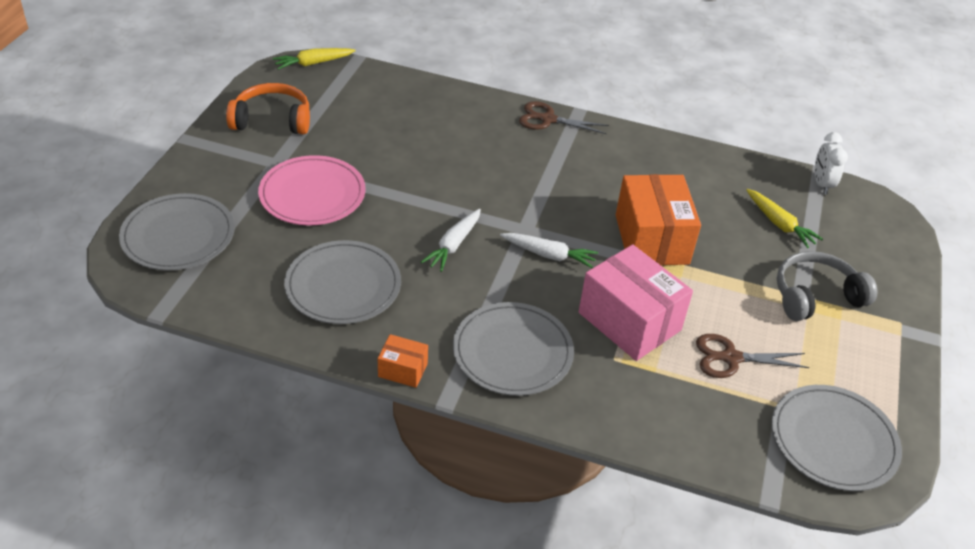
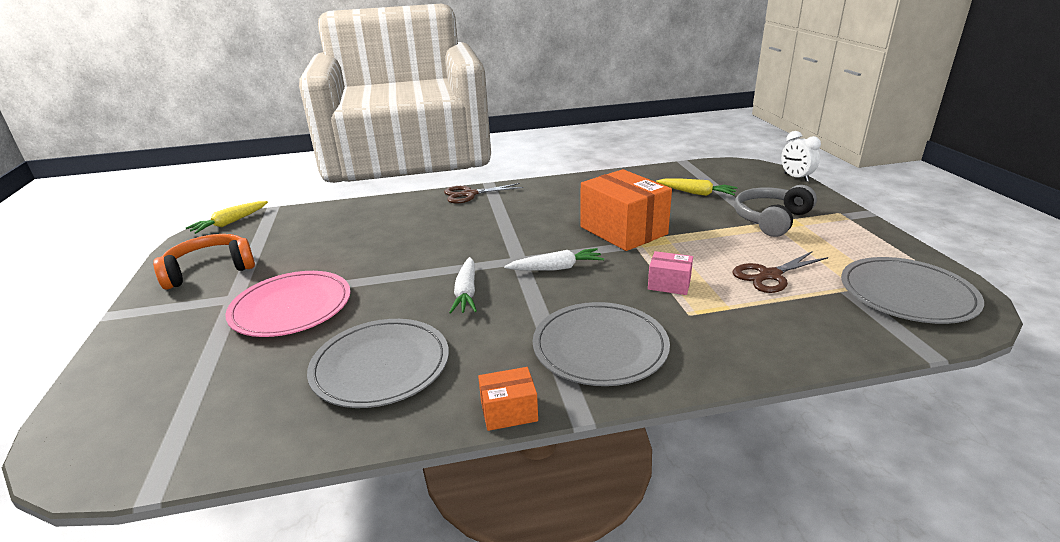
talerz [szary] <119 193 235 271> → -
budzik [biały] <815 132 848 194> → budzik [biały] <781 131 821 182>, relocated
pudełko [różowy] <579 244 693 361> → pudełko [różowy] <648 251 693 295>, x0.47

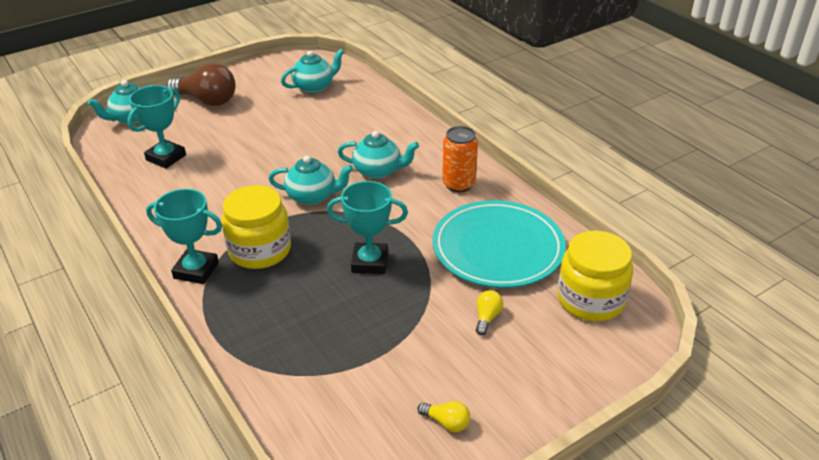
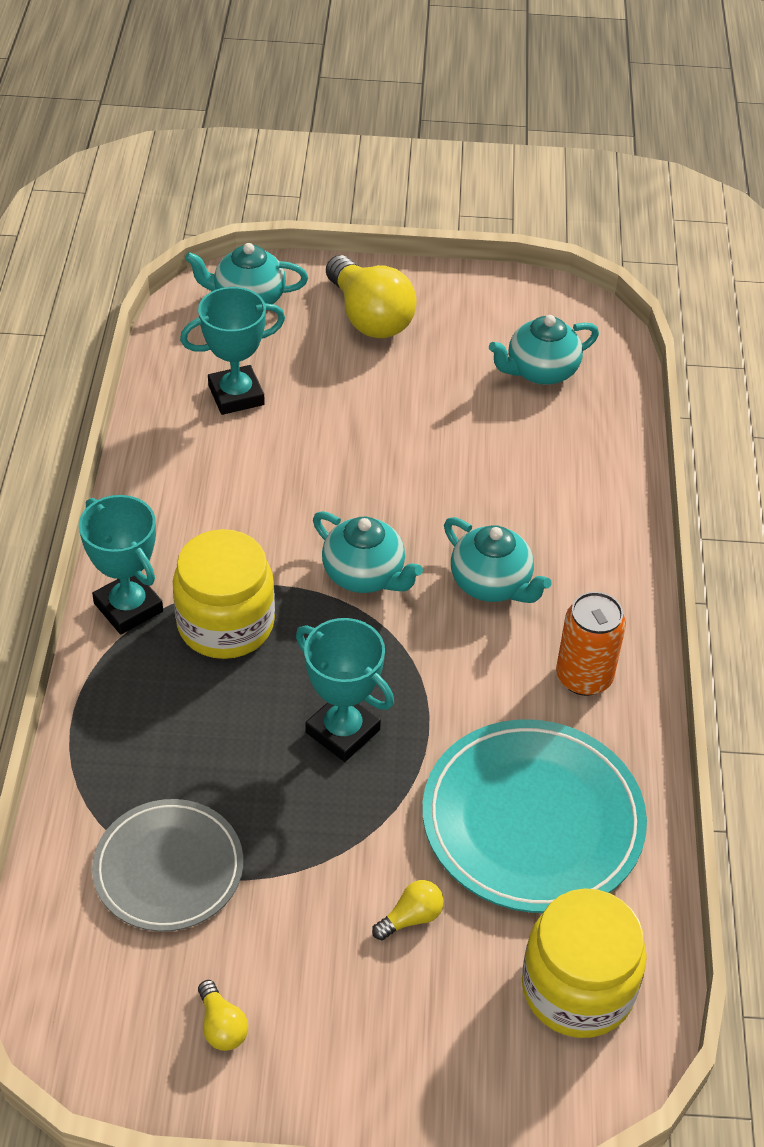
- → talerz [szary] <92 799 243 932>
żarówka [brązowy] <167 63 236 106> → żarówka [żółty] <326 255 417 338>
imbryk [turkusowy] <281 49 344 93> → imbryk [turkusowy] <489 315 599 385>, 150 degrees clockwise

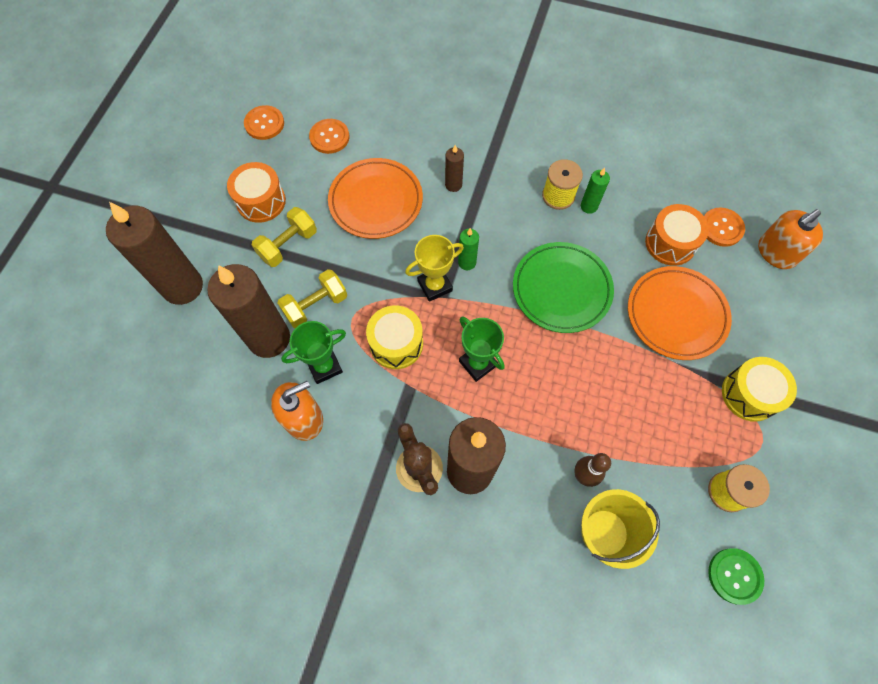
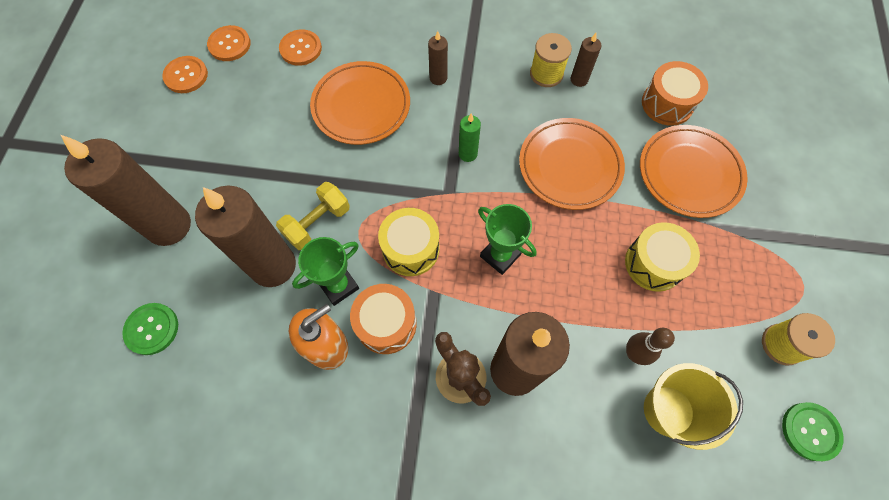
hantel [żółty] <252 207 317 267> → -
puchar [żółty] <405 235 464 302> → -
dozownik mydła [pomarańczowy] <758 209 823 269> → -
- → guzik [zielony] <122 303 178 355>
bęben [pomarańczowy] <227 162 286 223> → bęben [pomarańczowy] <350 284 417 354>, relocated
guzik [pomarańczowy] <704 208 745 247> → guzik [pomarańczowy] <162 56 208 93>, relocated
bęben [żółty] <722 357 797 422> → bęben [żółty] <625 222 700 292>, relocated
talerz [zielony] <513 242 614 333> → talerz [pomarańczowy] <519 118 625 210>
świeca [zielony] <581 168 610 214> → świeca [brązowy] <571 33 601 87>

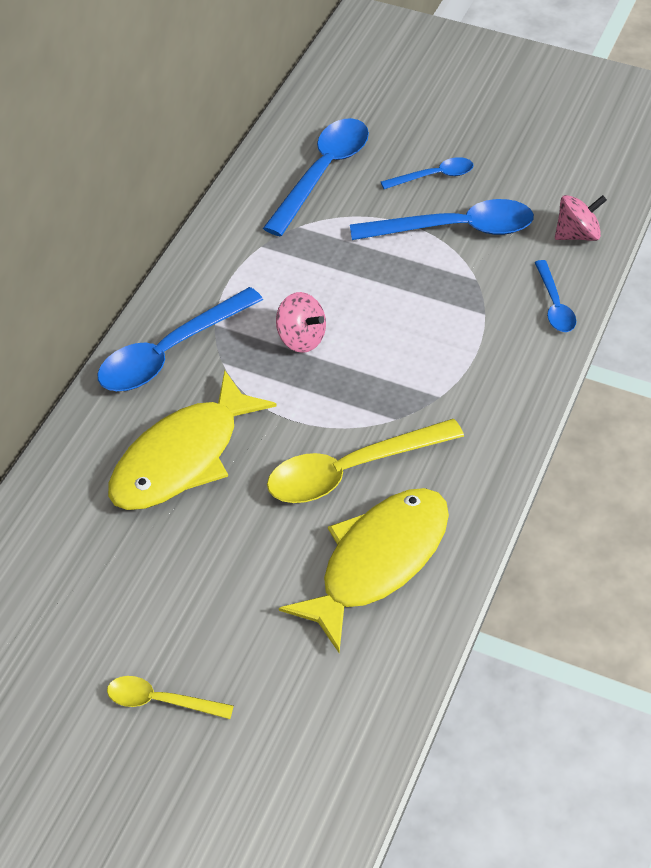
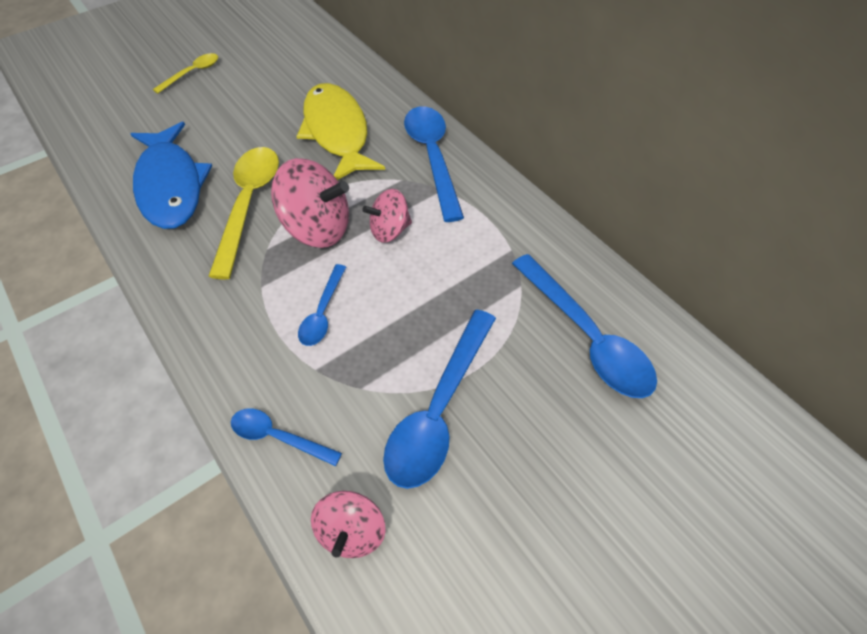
- → bączek [różowy] <271 158 349 248>
łyżka [niebieski] <381 157 474 189> → łyżka [niebieski] <298 264 346 346>, relocated
ryba [żółty] <279 488 449 653> → ryba [niebieski] <131 122 212 229>

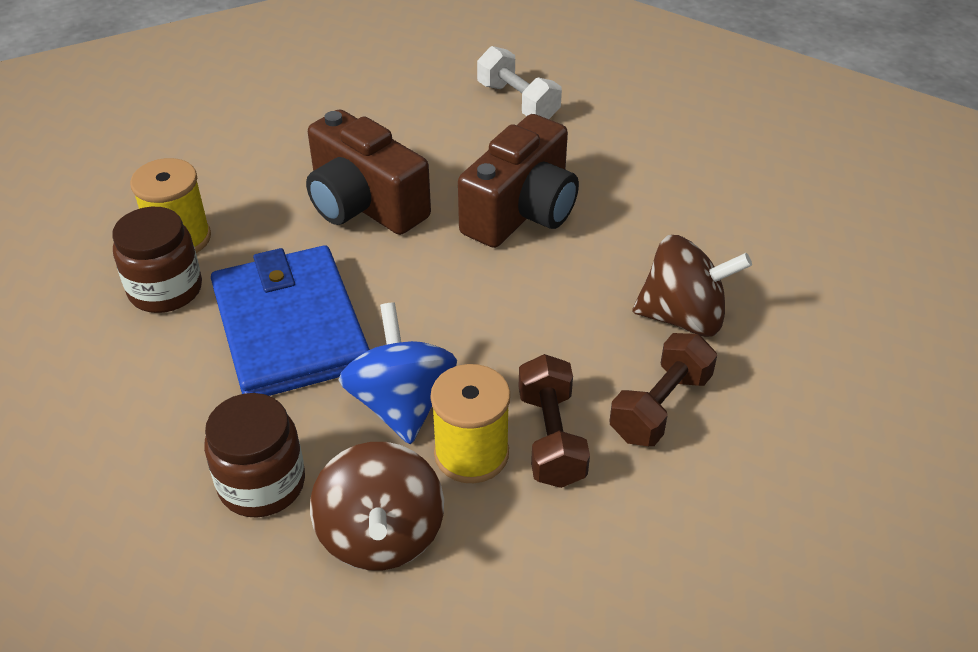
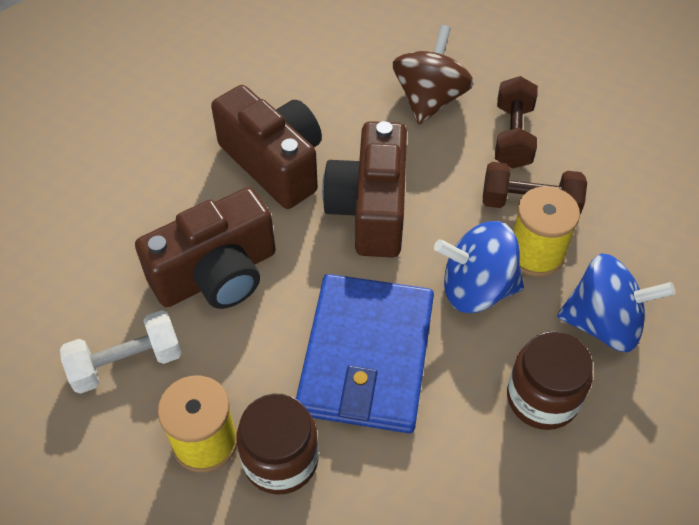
- → aparat fotograficzny [brązowy] <322 121 407 257>
hantel [biały] <477 46 562 119> → hantel [biały] <60 310 182 394>, relocated
bączek [brązowy] <310 442 444 571> → bączek [niebieski] <557 254 675 352>
portfel [niebieski] <211 245 370 396> → portfel [niebieski] <296 274 434 433>, 75 degrees counterclockwise
hantel [brązowy] <609 333 717 446> → hantel [brązowy] <495 76 538 169>, 45 degrees clockwise

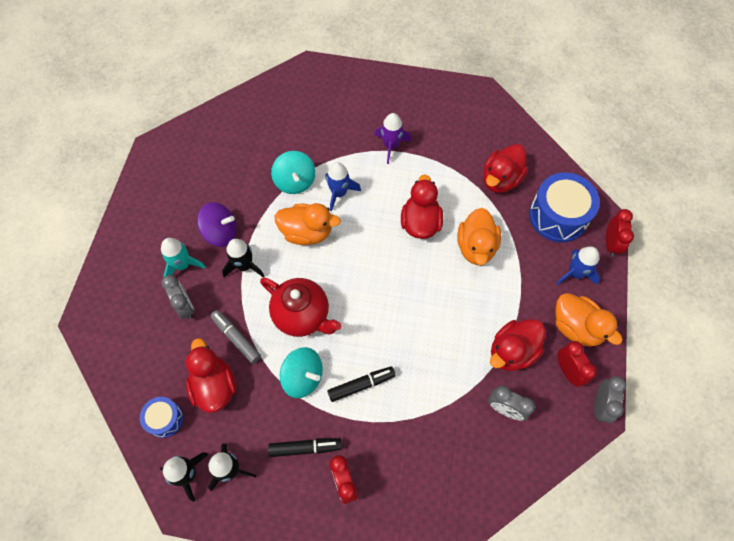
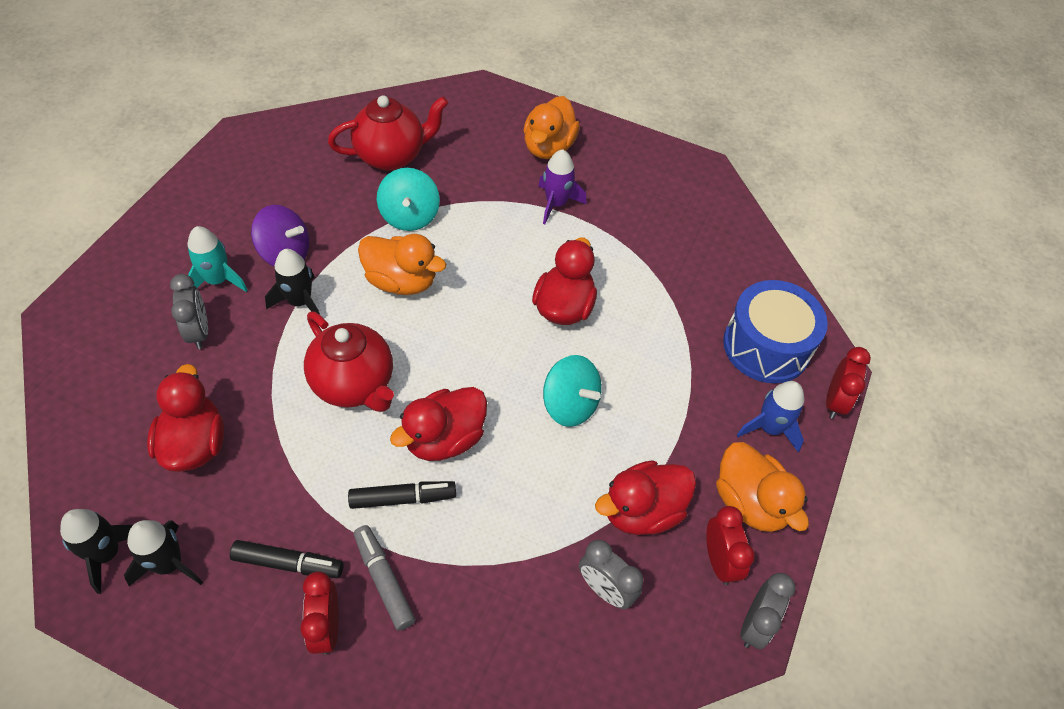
bęben [niebieski] <140 397 184 438> → -
rakieta [niebieski] <325 162 361 211> → -
- → imbryk [czerwony] <328 95 448 171>
flamaster [szary] <211 310 261 364> → flamaster [szary] <354 525 415 631>, relocated
bączek [turkusowy] <280 347 323 398> → bączek [turkusowy] <543 355 602 427>, relocated
kaczka [pomarańczowy] <457 208 501 265> → kaczka [pomarańczowy] <523 96 580 159>, relocated
kaczka [czerwony] <483 144 528 193> → kaczka [czerwony] <390 387 487 461>, relocated

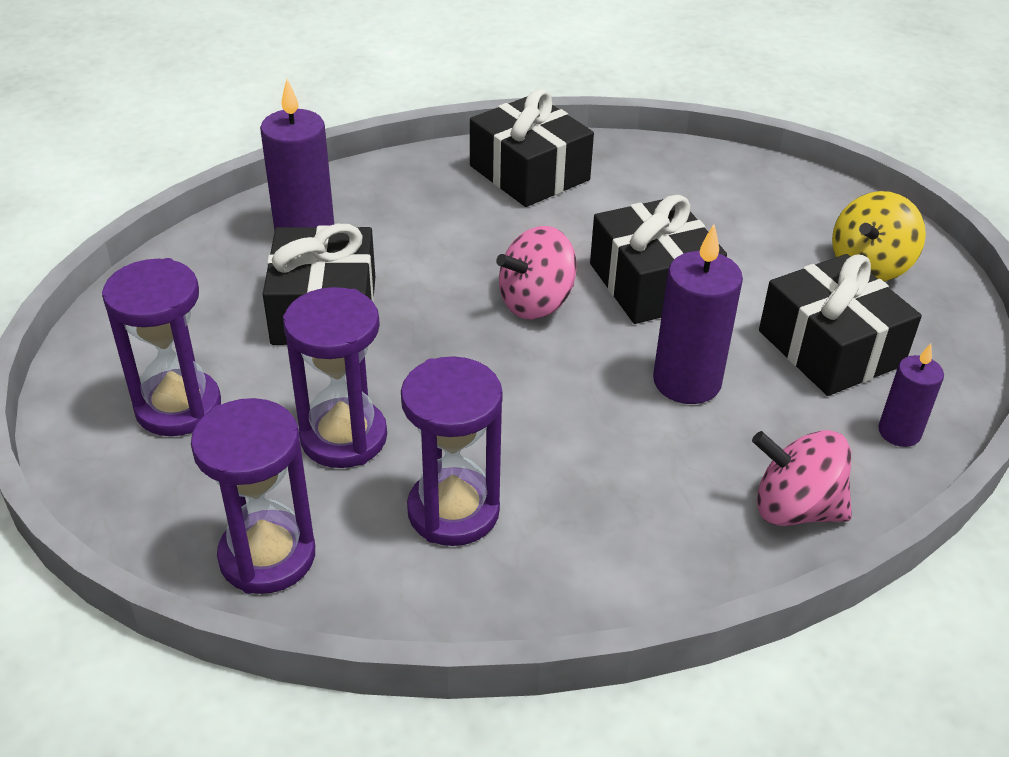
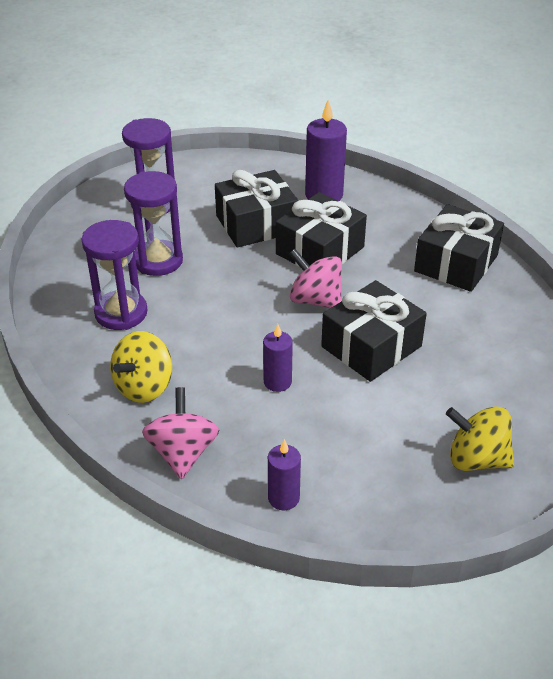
klepsydra [fioletowy] <191 398 315 594> → -
- → bączek [żółty] <110 331 172 403>
prezent [czarny] <759 254 922 396> → prezent [czarny] <276 192 367 268>, relocated
świeca [fioletowy] <653 224 743 404> → świeca [fioletowy] <263 324 293 392>, x0.59

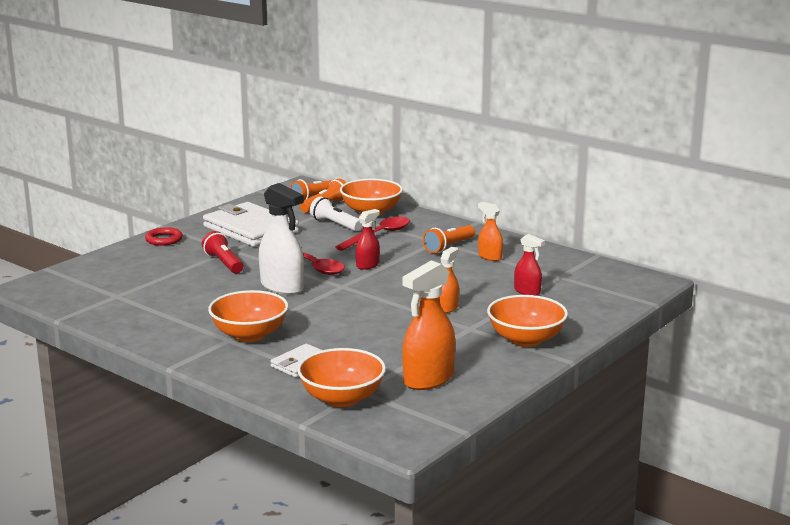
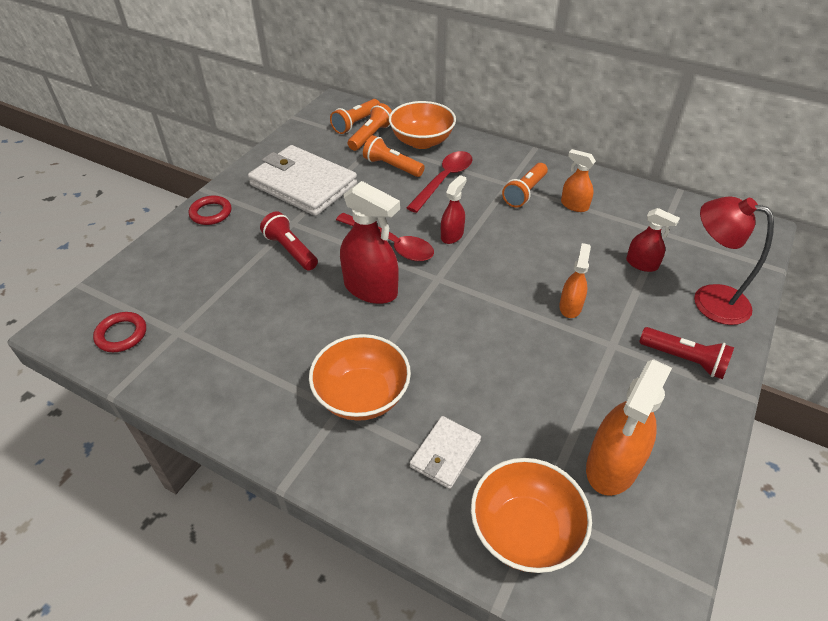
- → pierścień [czerwony] <93 312 146 352>
- → lampka [czerwony] <694 196 774 325>
miska [pomarańczowy] <487 295 568 347> → latarka [czerwony] <639 327 734 379>
spryskiwacz [biały] <259 183 304 295> → spryskiwacz [czerwony] <340 181 400 304>
latarka [biały] <310 197 362 231> → latarka [pomarańczowy] <363 135 425 177>

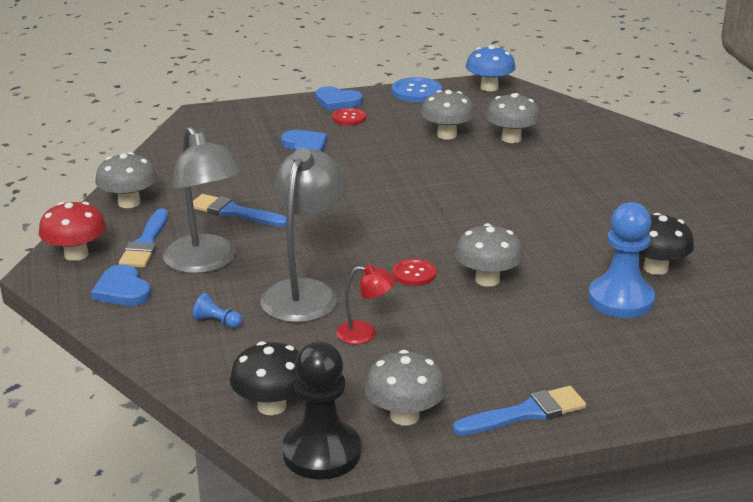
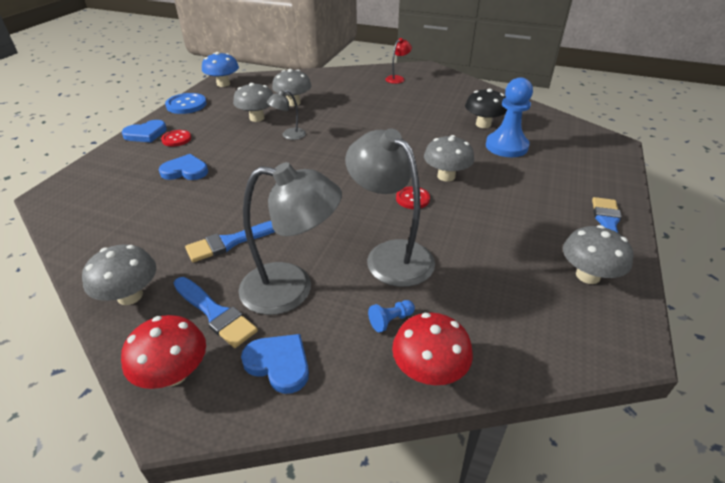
grzyb [czarny] <230 341 299 415> → -
pionek [czarny] <282 341 361 480> → -
- → lampka [szary] <267 90 306 140>
- → grzyb [czerwony] <392 313 473 385>
lampka [czerwony] <336 264 396 344> → lampka [czerwony] <385 38 412 84>, relocated
serce [niebieski] <91 265 151 306> → serce [niebieski] <241 334 309 394>, 150 degrees counterclockwise

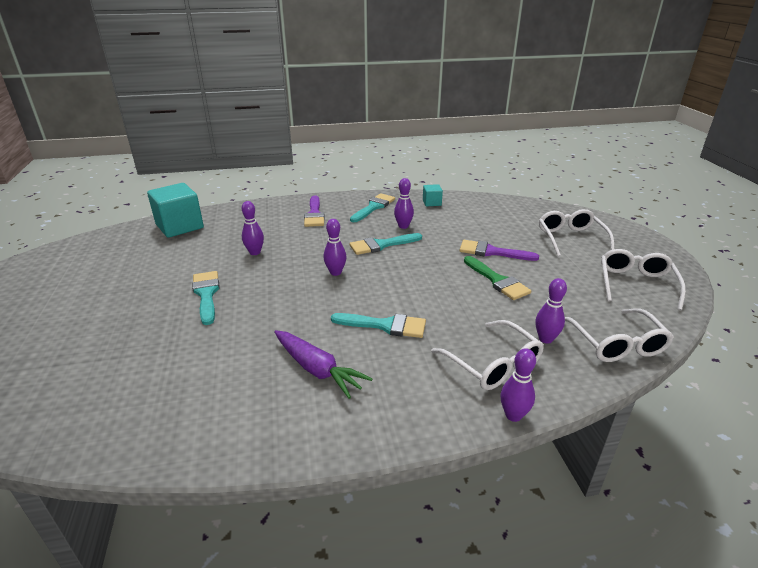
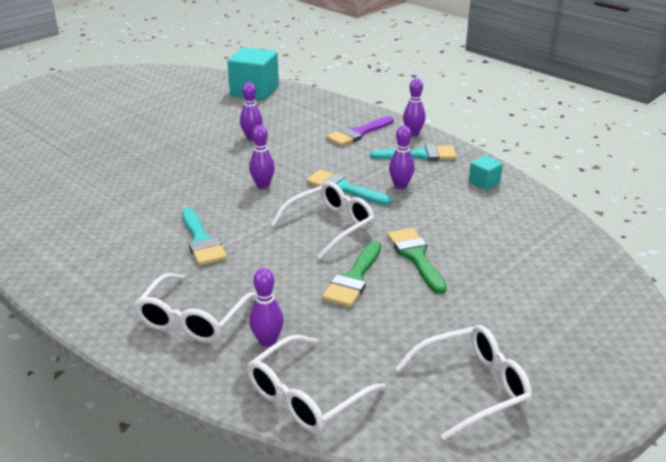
pędzel [turkusowy] <192 271 220 325> → -
marchewka [fioletowy] <274 330 372 399> → -
kręgiel [fioletowy] <501 348 536 422> → kręgiel [fioletowy] <403 78 426 136>, relocated
okulary [biały] <539 209 614 257> → okulary [biały] <271 182 375 259>, relocated
pędzel [fioletowy] <459 240 539 261> → pędzel [zielony] <387 228 447 294>

